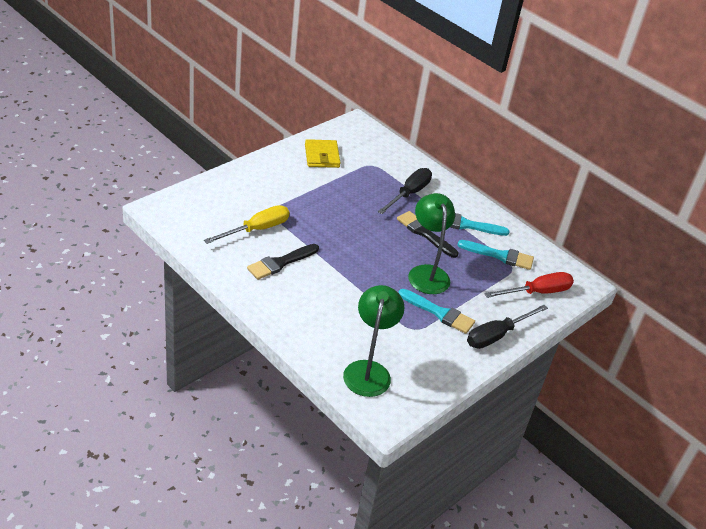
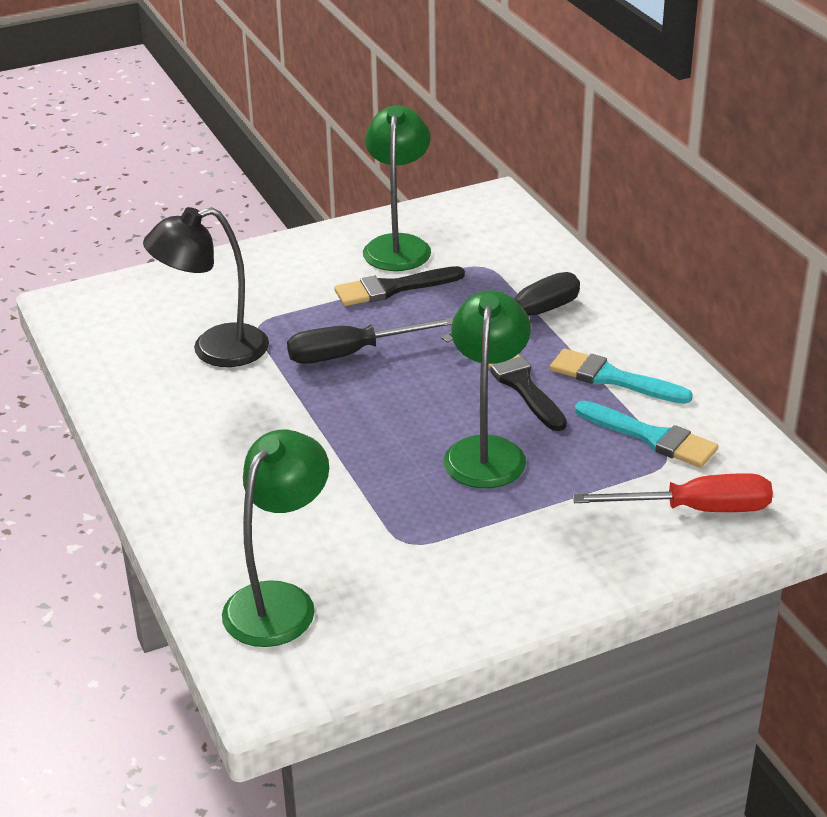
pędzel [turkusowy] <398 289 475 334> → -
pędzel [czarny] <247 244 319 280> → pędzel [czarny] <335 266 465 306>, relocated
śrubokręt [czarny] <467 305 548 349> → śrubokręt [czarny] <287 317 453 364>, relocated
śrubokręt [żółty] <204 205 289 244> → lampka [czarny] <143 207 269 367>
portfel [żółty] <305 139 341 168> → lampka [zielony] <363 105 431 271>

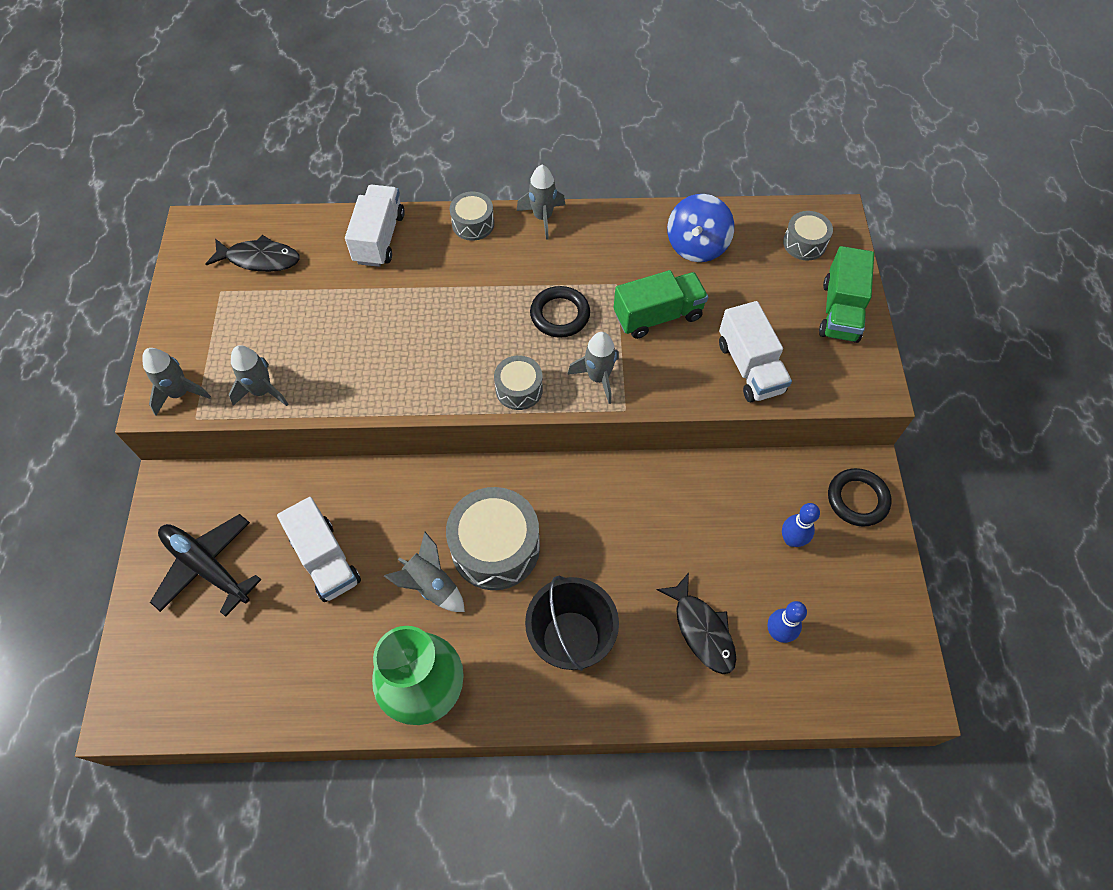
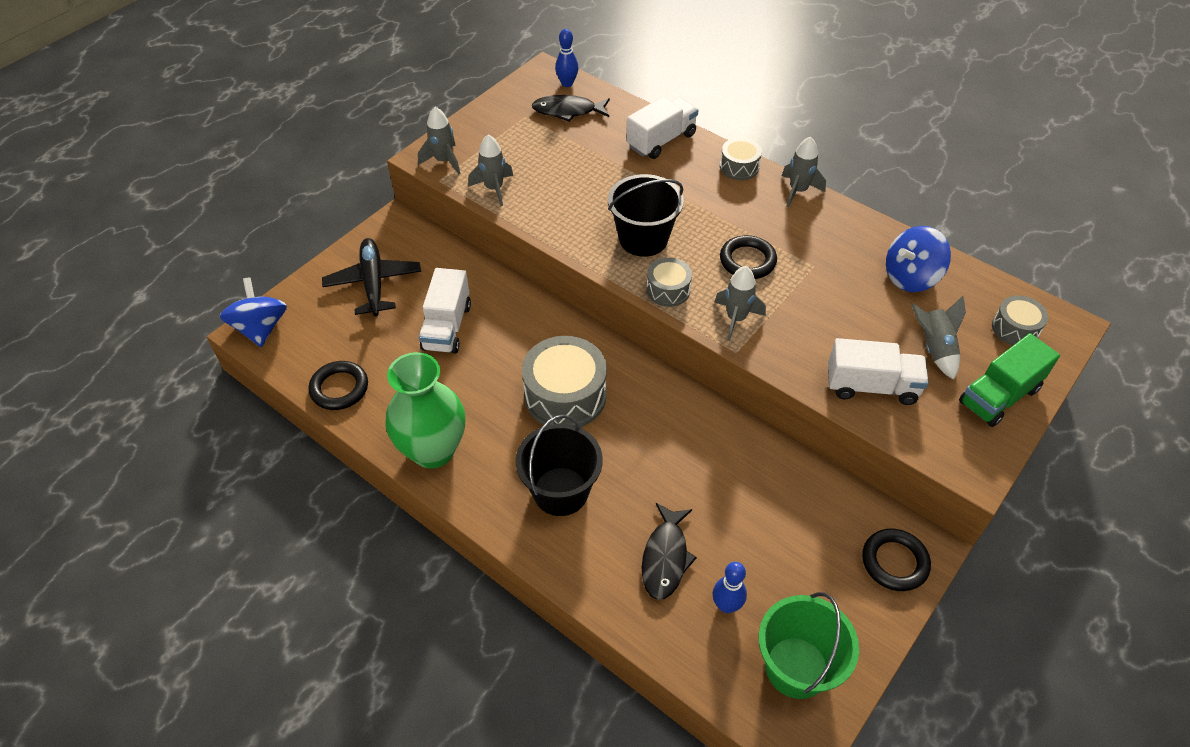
ciężarówka [zielony] <613 270 708 339> → -
- → bączek [niebieski] <219 277 287 347>
- → pierścień [czarny] <309 361 368 410>
- → wiadro [czarny] <608 174 684 257>
- → wiadro [zielony] <759 592 859 699>
rakieta [szary] <384 532 465 612> → rakieta [szary] <911 296 966 380>, relocated
kręgiel [niebieski] <782 503 820 547> → kręgiel [niebieski] <555 29 578 87>, relocated
ryba [czarny] <205 235 300 272> → ryba [czarny] <532 95 610 122>, 135 degrees clockwise
ciężarówka [biały] <719 301 792 402> → ciężarówka [biały] <828 338 929 405>, 105 degrees counterclockwise

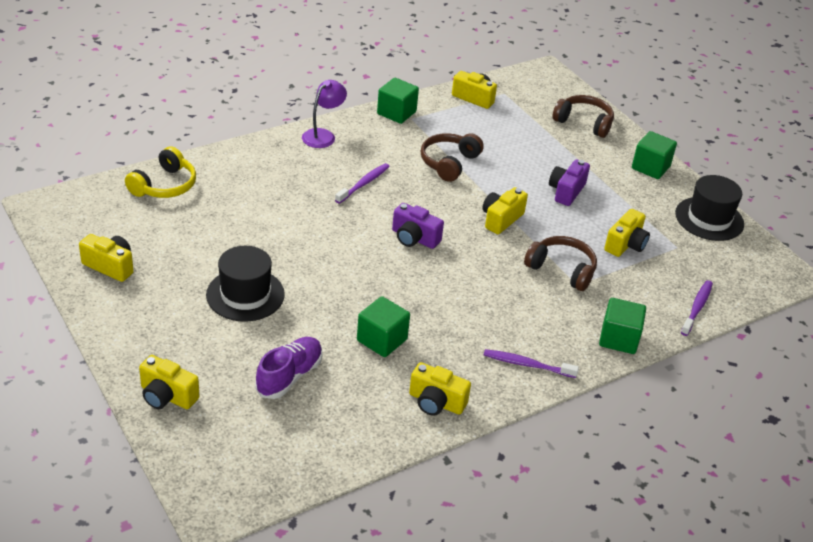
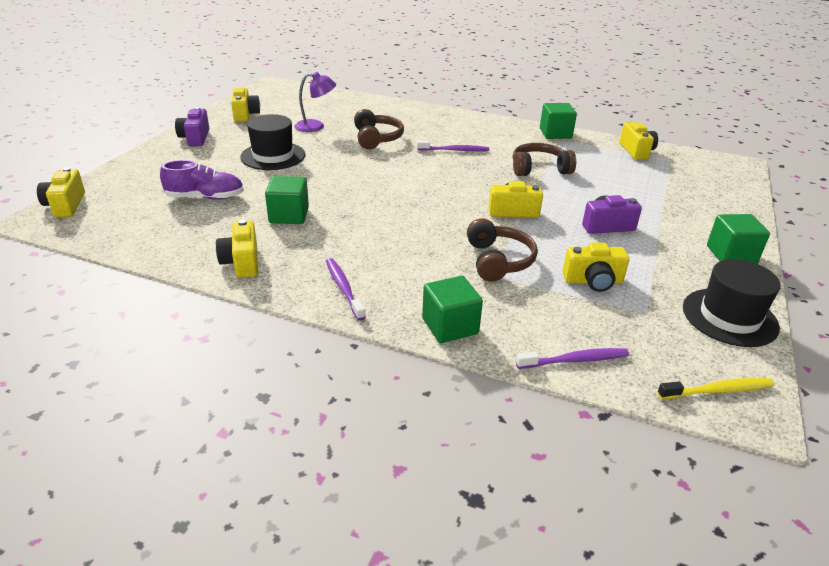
słuchawki [żółty] <125 146 196 198> → -
- → szczoteczka do zębów [żółty] <657 378 774 399>
aparat fotograficzny [żółty] <139 355 200 409> → aparat fotograficzny [żółty] <37 167 85 217>, relocated
lampka [fioletowy] <302 80 347 148> → lampka [fioletowy] <295 72 336 132>, relocated
aparat fotograficzny [fioletowy] <392 203 444 249> → aparat fotograficzny [fioletowy] <175 107 209 146>, relocated
słuchawki [brązowy] <552 95 614 138> → słuchawki [brązowy] <354 109 404 149>, relocated

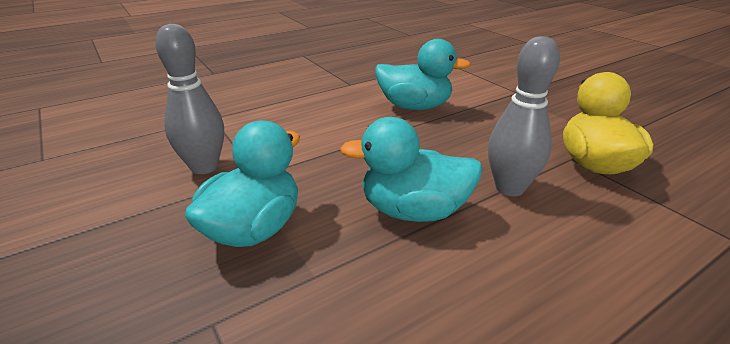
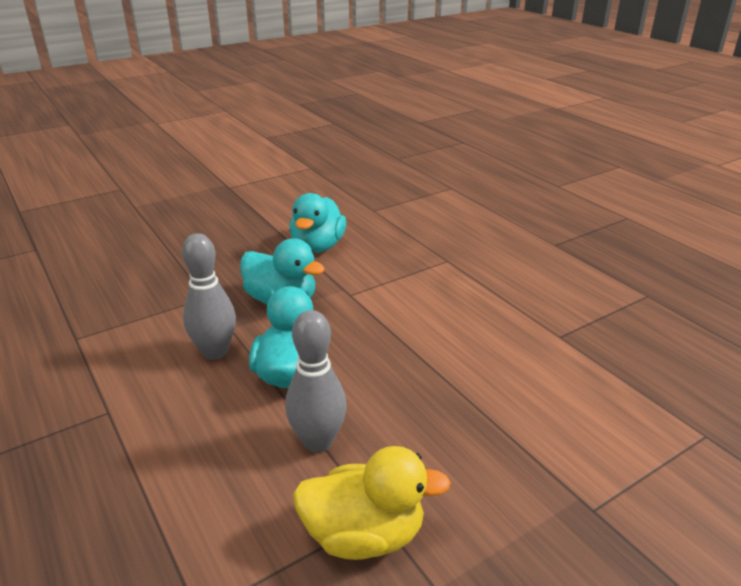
kręgiel [szary] <155 24 224 174> → kręgiel [szary] <182 233 236 360>, relocated
kaczka [turkusowy] <375 39 471 110> → kaczka [turkusowy] <289 193 346 253>, relocated

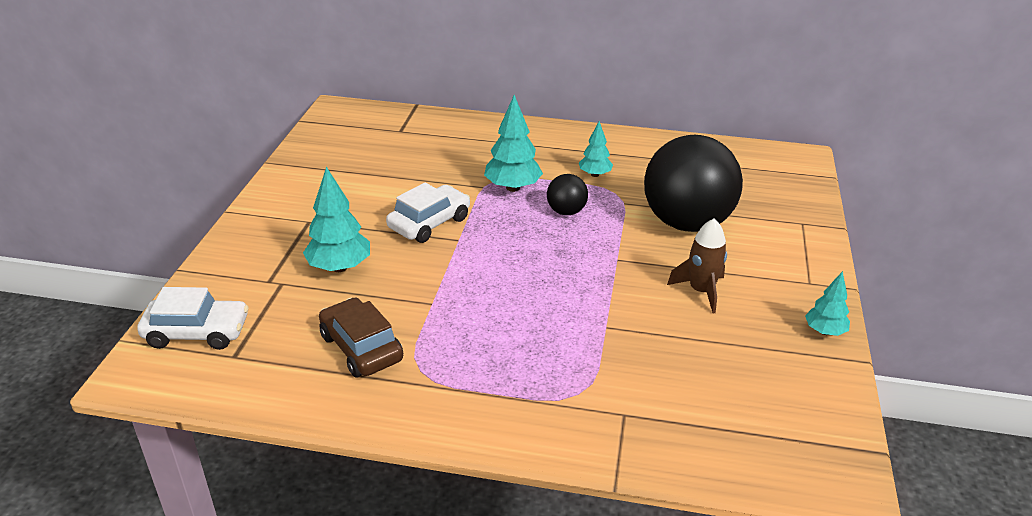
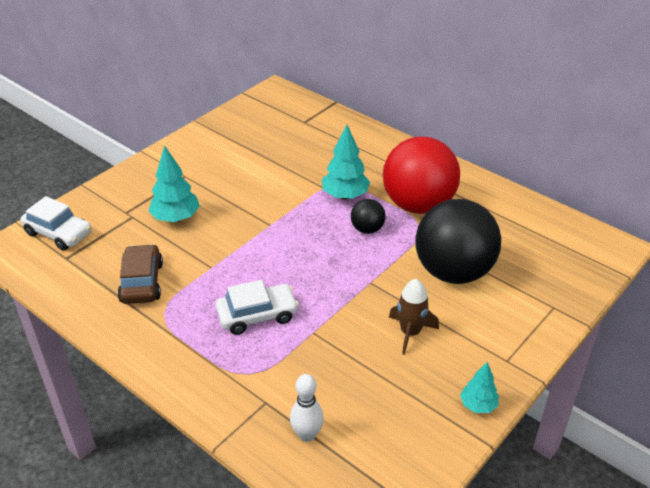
- → kręgiel [biały] <290 374 324 442>
samochód [biały] <386 183 470 243> → samochód [biały] <216 280 299 335>, relocated
drzewko [turkusowy] <579 121 613 177> → piłka [czerwony] <383 136 460 214>

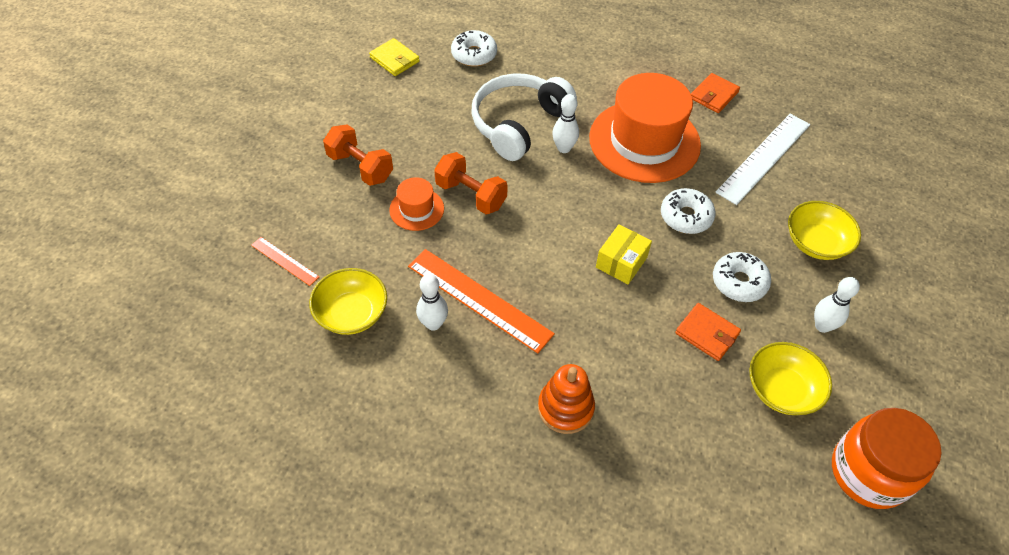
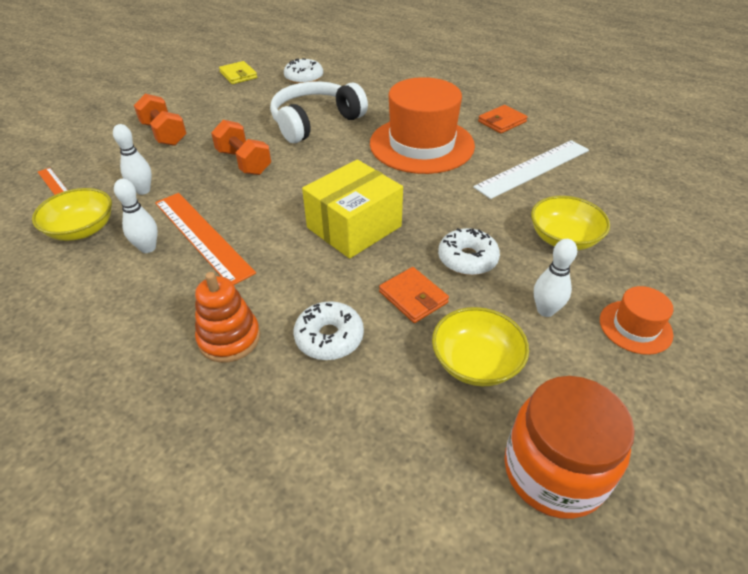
kapelusz [pomarańczowy] <389 177 444 231> → kapelusz [pomarańczowy] <600 286 674 355>, relocated
kręgiel [biały] <552 94 579 153> → kręgiel [biały] <113 124 152 195>, relocated
donut [biały] <661 188 716 234> → donut [biały] <294 301 364 360>, relocated
pudełko [żółty] <596 224 652 285> → pudełko [żółty] <302 160 403 259>, x1.72

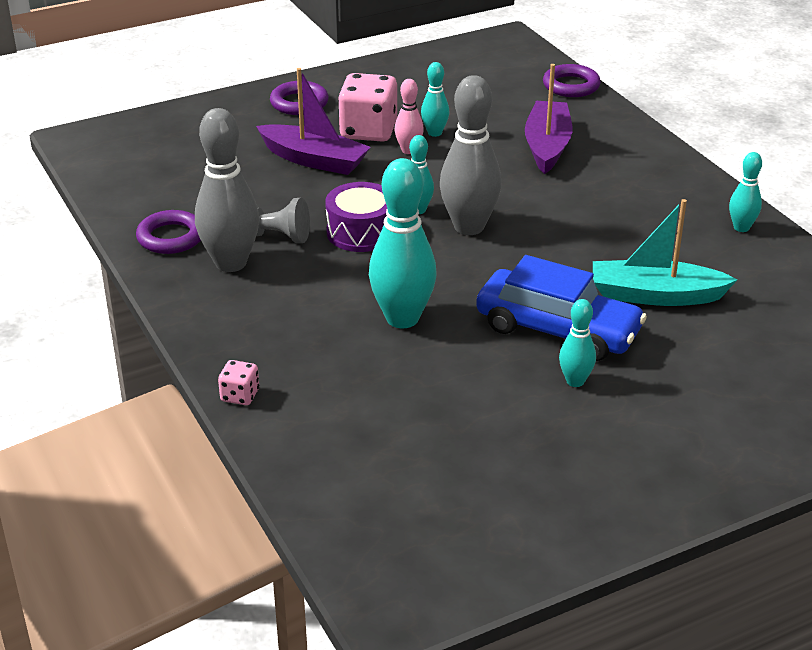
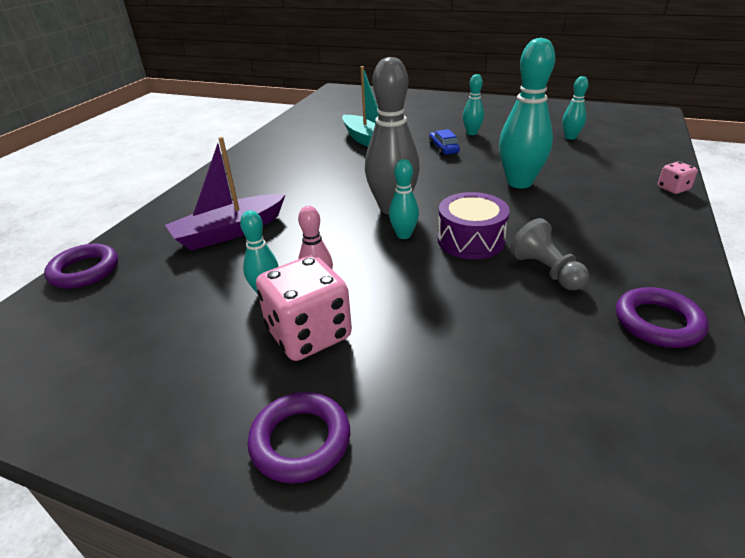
kręgiel [szary] <195 108 259 272> → -
łódka [fioletowy] <256 68 371 175> → -
kręgiel [turkusowy] <729 152 762 232> → kręgiel [turkusowy] <562 76 589 140>, relocated
samochód [niebieski] <476 255 647 361> → samochód [niebieski] <429 129 460 156>, x0.44

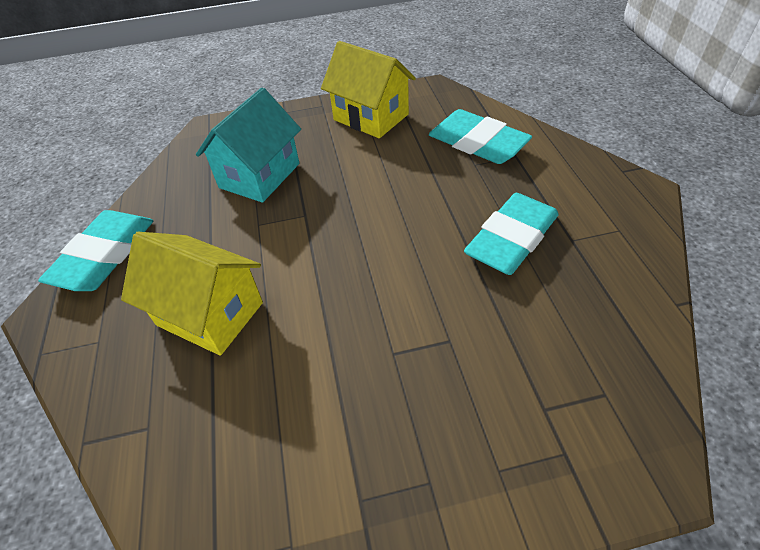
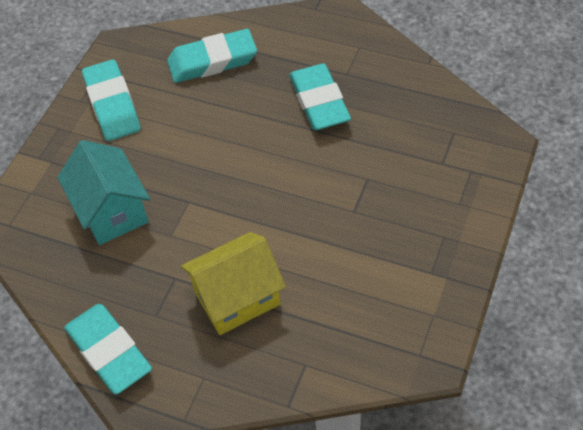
domek [żółty] <321 41 416 138> → gumka do mazania [turkusowy] <82 59 141 141>

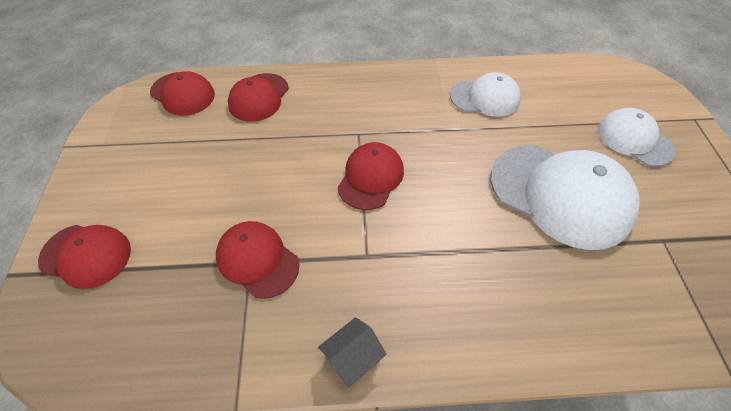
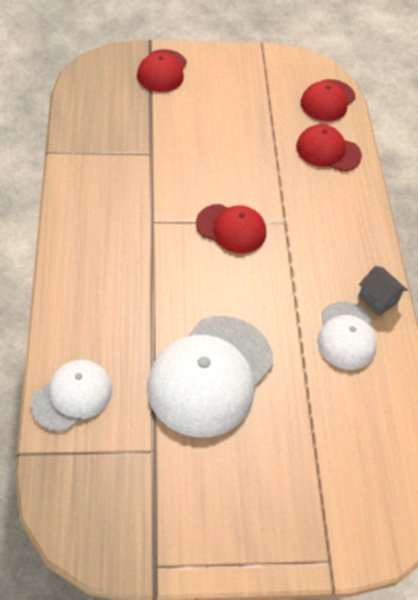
czapka [czerwony] <216 221 299 299> → -
domek [szary] <318 317 387 388> → domek [szary] <358 266 408 316>, relocated
czapka [biały] <598 108 676 167> → czapka [biały] <31 360 112 432>, relocated

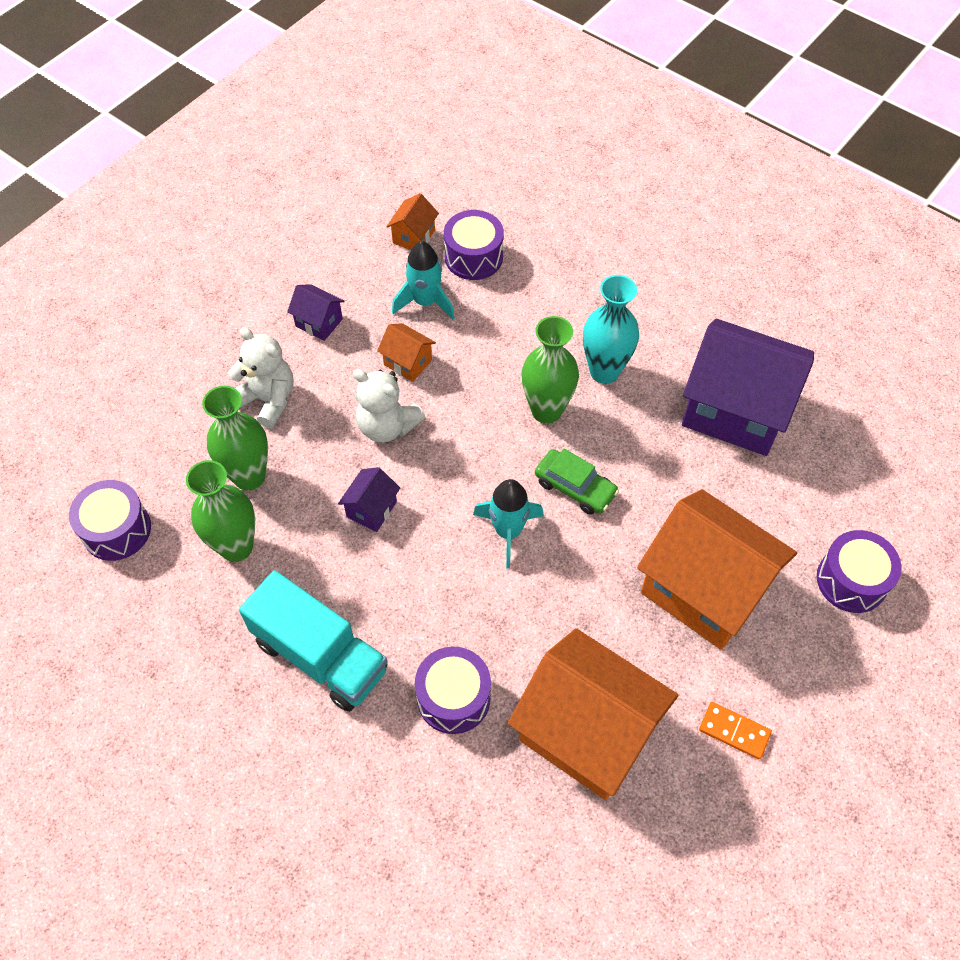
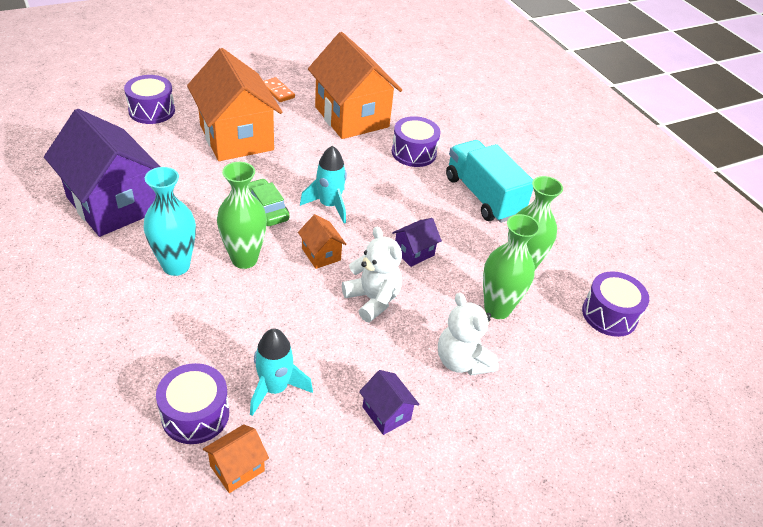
domek [pomarańczowy] <377 323 436 382> → domek [pomarańczowy] <298 214 346 269>, relocated

